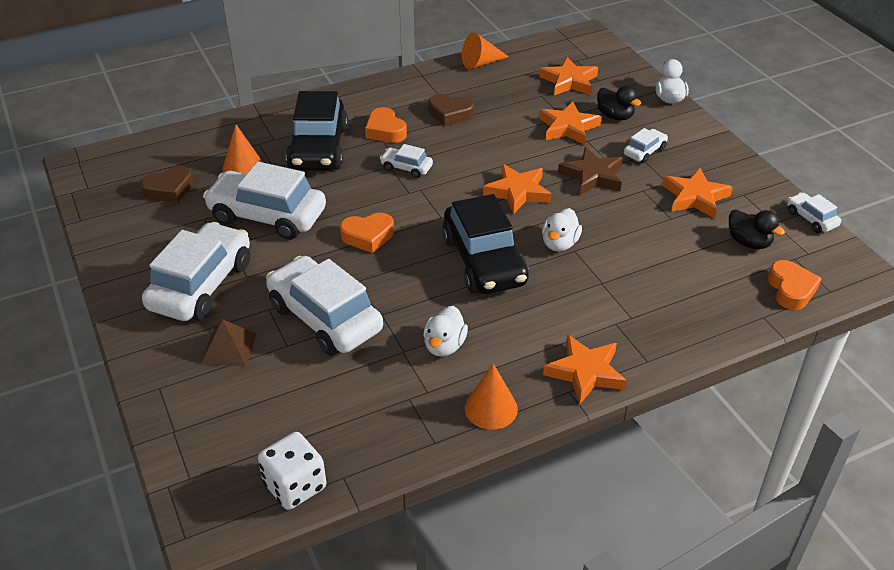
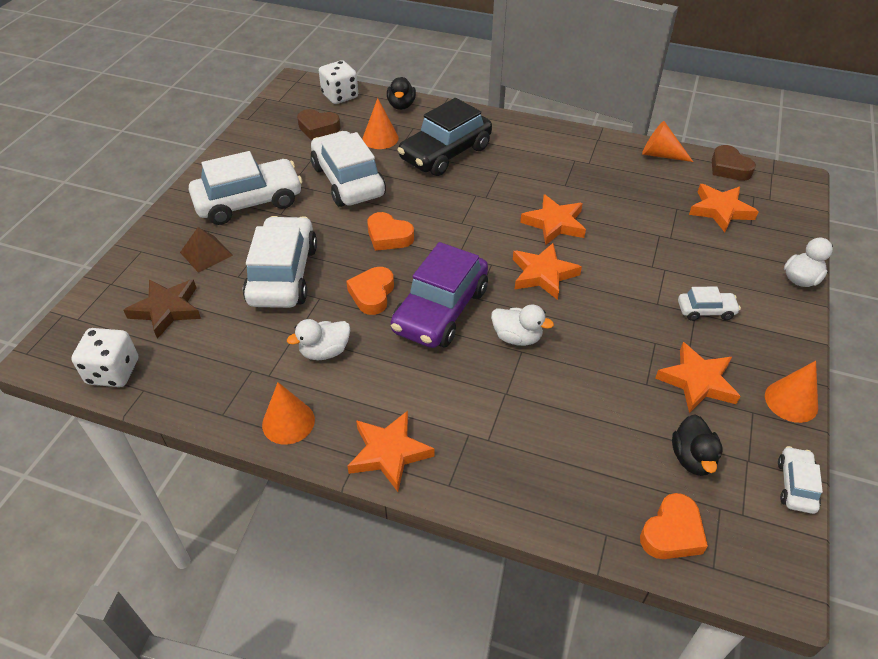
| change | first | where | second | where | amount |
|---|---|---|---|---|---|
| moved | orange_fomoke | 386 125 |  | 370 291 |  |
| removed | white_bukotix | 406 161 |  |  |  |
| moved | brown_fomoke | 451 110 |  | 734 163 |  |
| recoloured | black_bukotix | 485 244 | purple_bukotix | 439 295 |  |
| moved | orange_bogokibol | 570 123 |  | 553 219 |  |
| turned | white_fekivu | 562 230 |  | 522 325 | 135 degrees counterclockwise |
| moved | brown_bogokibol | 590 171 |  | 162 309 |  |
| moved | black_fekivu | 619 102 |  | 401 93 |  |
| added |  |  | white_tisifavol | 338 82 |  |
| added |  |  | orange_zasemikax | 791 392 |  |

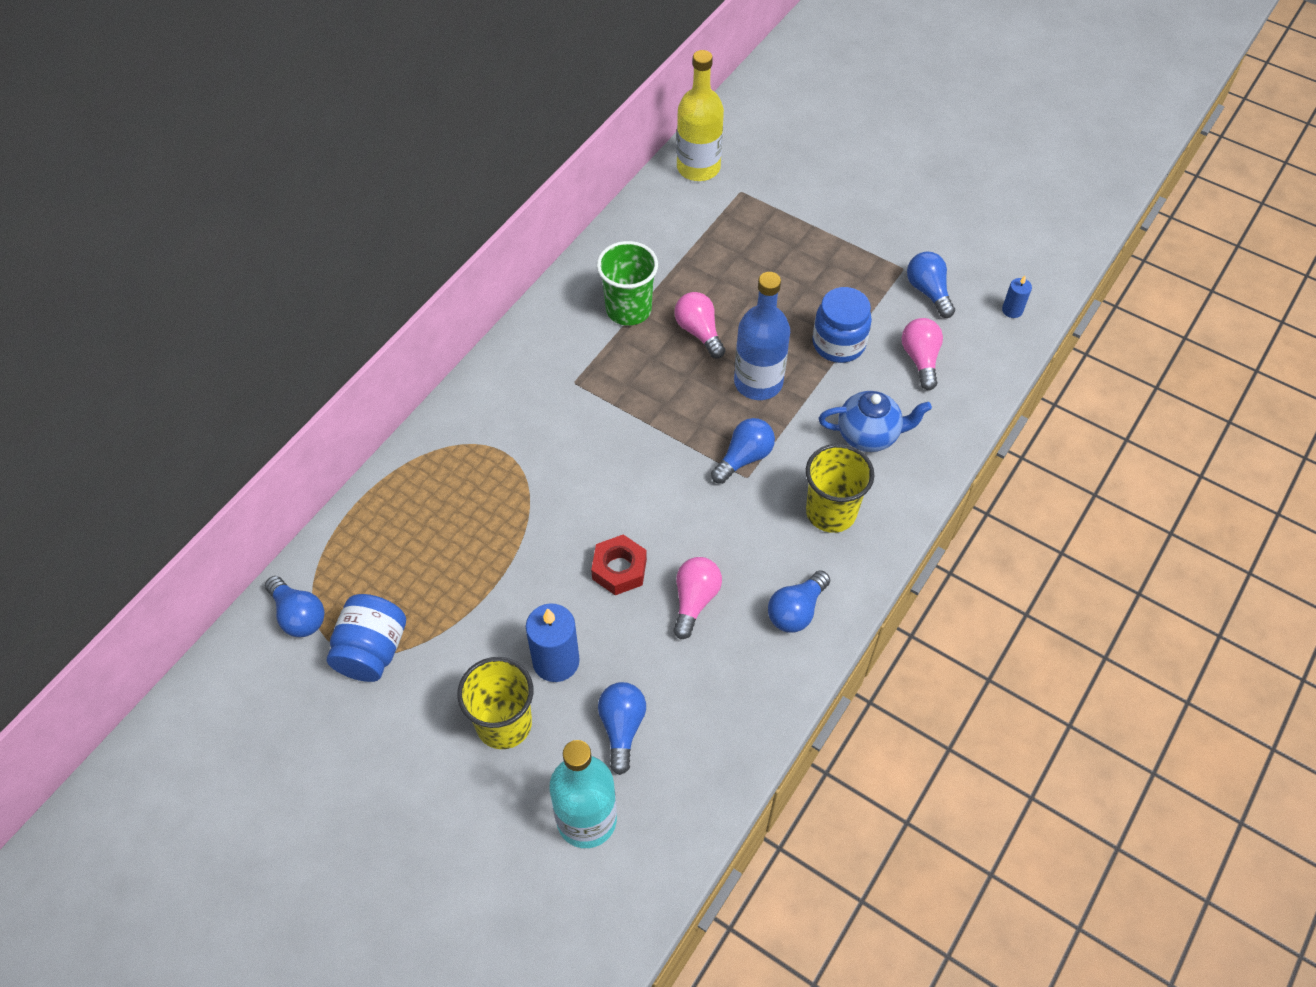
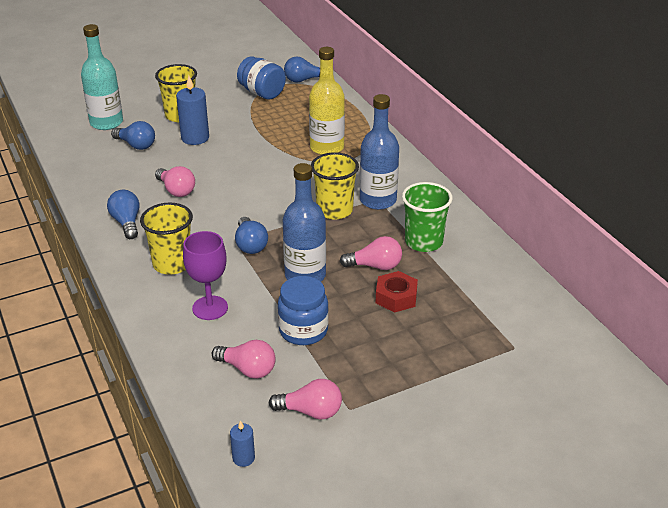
| change | first | where | second | where | amount |
|---|---|---|---|---|---|
| moved | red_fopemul | 619 564 |  | 397 292 |  |
| moved | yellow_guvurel | 700 115 |  | 327 101 |  |
| replaced | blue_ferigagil | 875 421 | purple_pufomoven | 205 275 |  |
| recoloured | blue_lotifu | 931 284 | pink_lotifu | 305 399 |  |
| added |  |  | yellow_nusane | 335 185 |  |
| added |  |  | blue_guvurel | 379 152 |  |

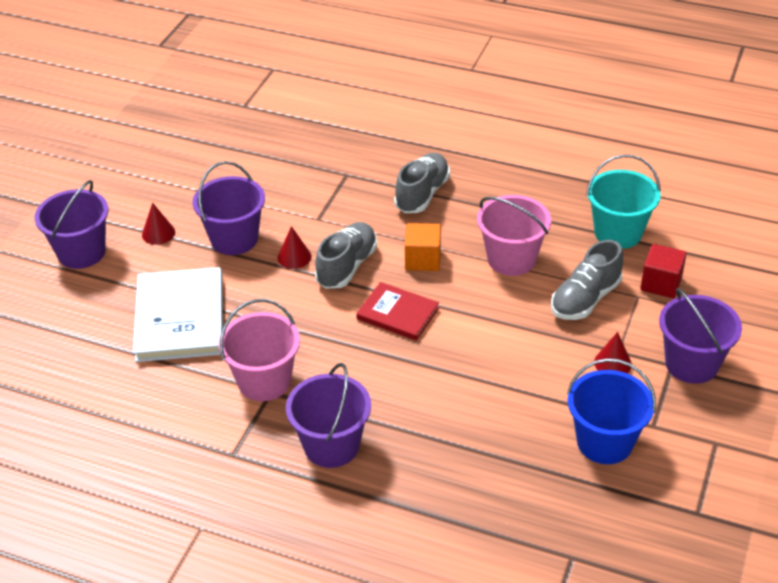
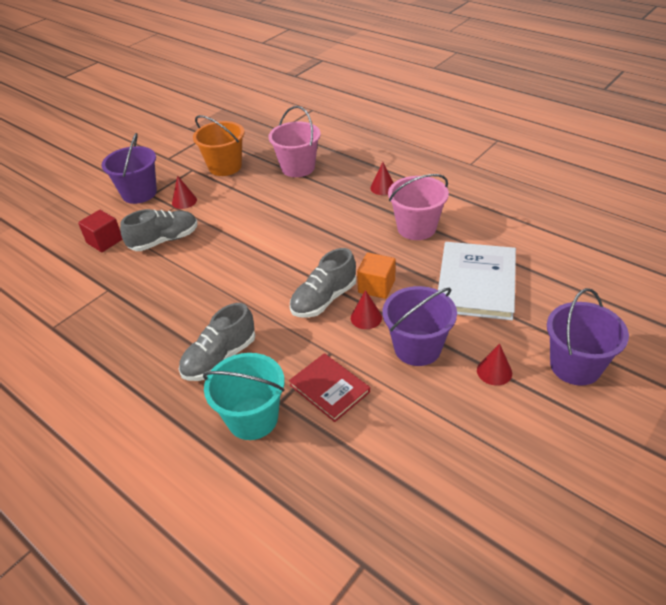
| change | first | where | second | where | amount |
|---|---|---|---|---|---|
| replaced | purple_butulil | 328 415 | red_zasemikax | 382 178 |  |
| moved | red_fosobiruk | 397 311 |  | 329 387 |  |
| moved | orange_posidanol | 423 247 |  | 376 275 |  |
| moved | pink_butulil | 514 235 |  | 294 141 |  |
| recoloured | blue_butulil | 611 411 | orange_butulil | 218 145 |  |
| moved | turquoise_butulil | 623 201 |  | 244 396 |  |

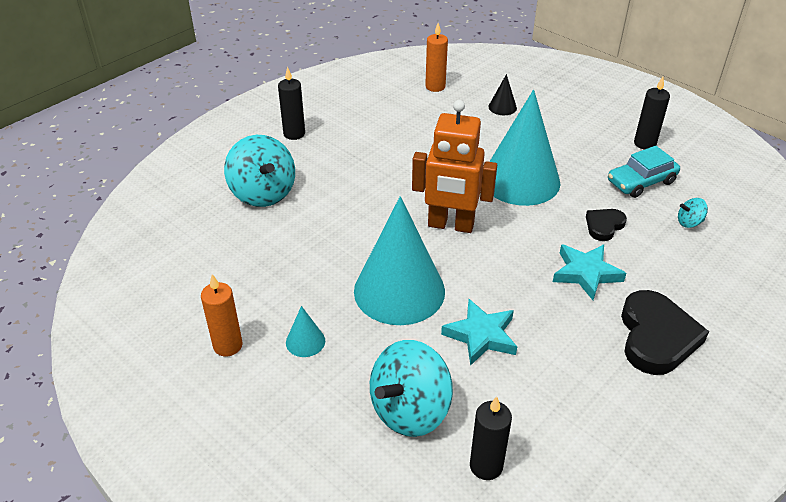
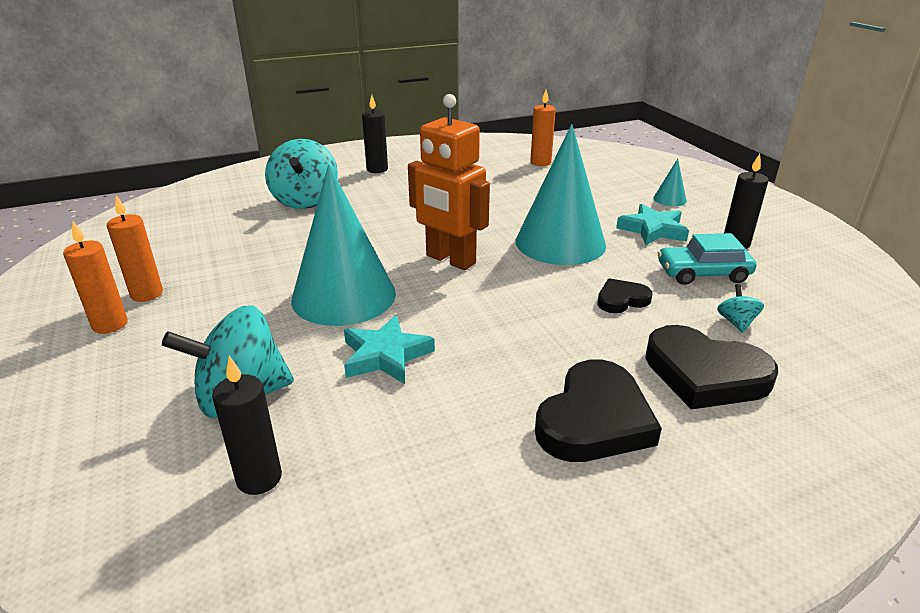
| change | first | where | second | where | amount |
|---|---|---|---|---|---|
| moved | turquoise_zasemikax | 305 331 |  | 670 182 |  |
| removed | black_zasemikax | 503 94 |  |  |  |
| moved | turquoise_bogokibol | 589 272 |  | 652 224 |  |
| turned | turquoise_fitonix | 693 213 |  | 740 308 | 75 degrees clockwise |
| added |  |  | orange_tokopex | 95 277 |  |
| added |  |  | black_fomoke | 711 367 |  |

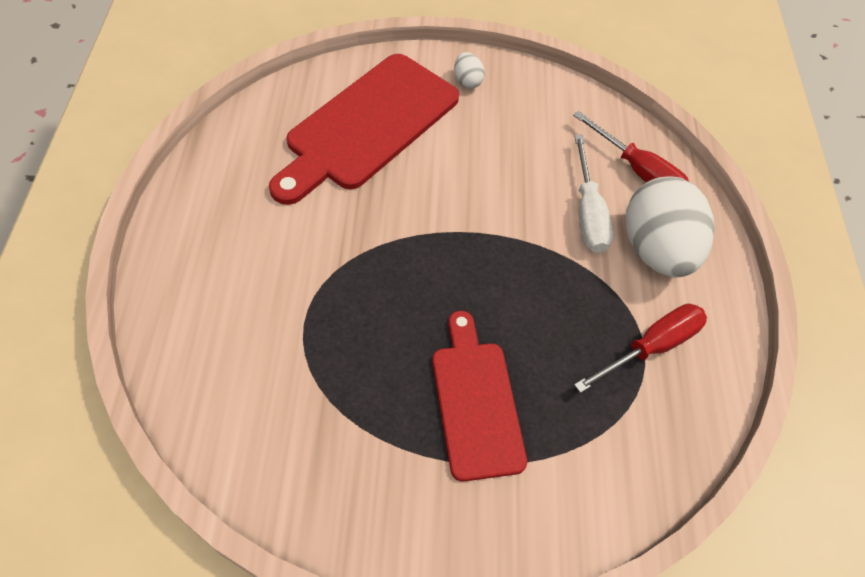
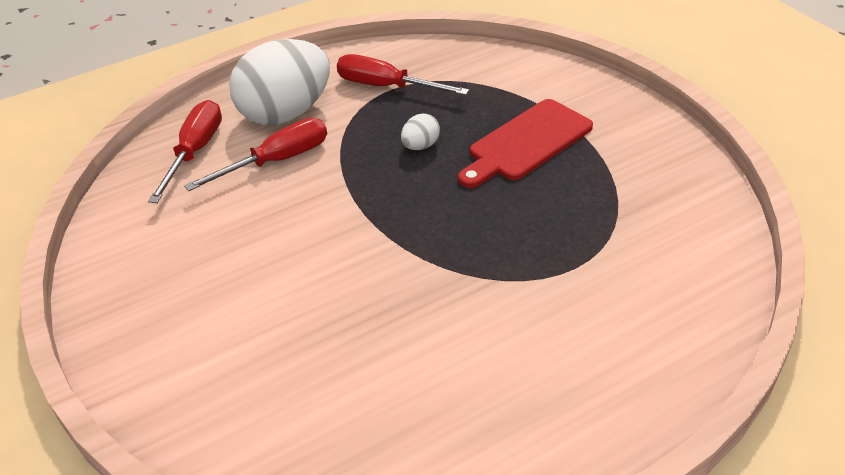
| change | first | where | second | where | amount |
|---|---|---|---|---|---|
| removed | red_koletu | 364 129 |  |  |  |
| moved | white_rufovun | 469 70 |  | 420 131 |  |
| recoloured | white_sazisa | 593 194 | red_sazisa | 255 154 |  |

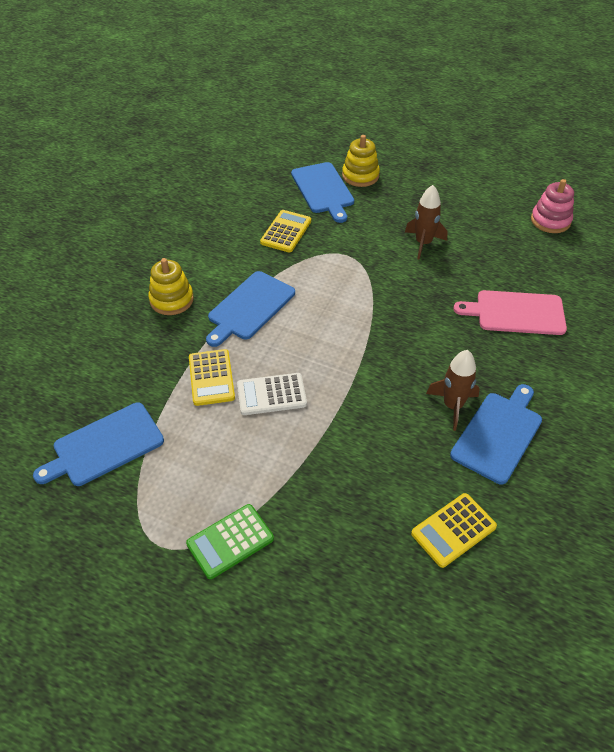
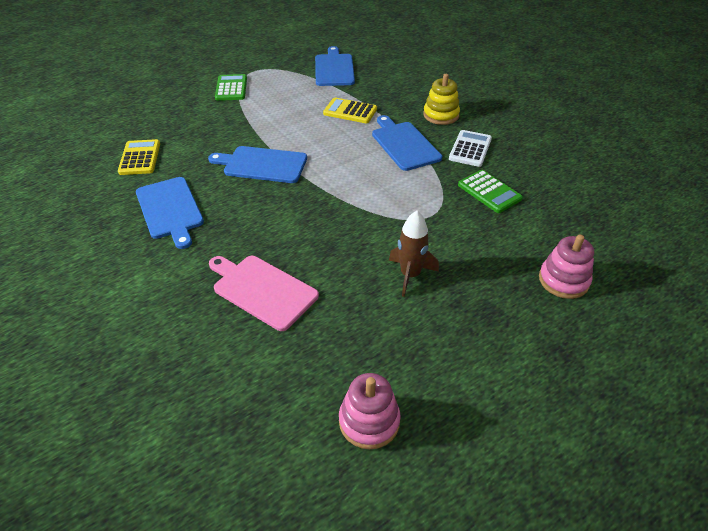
| change | first | where | second | where | amount |
|---|---|---|---|---|---|
| moved | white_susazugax | 272 394 |  | 470 148 |  |
| recoloured | yellow_susazugax | 285 231 | green_susazugax | 490 191 |  |
| moved | blue_koletu | 322 192 |  | 257 164 |  |
| recoloured | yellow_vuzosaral | 361 161 | pink_vuzosaral | 566 267 |  |
| removed | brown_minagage | 453 390 |  |  |  |
| turned | pink_koletu | 510 312 |  | 264 293 | 90 degrees counterclockwise |

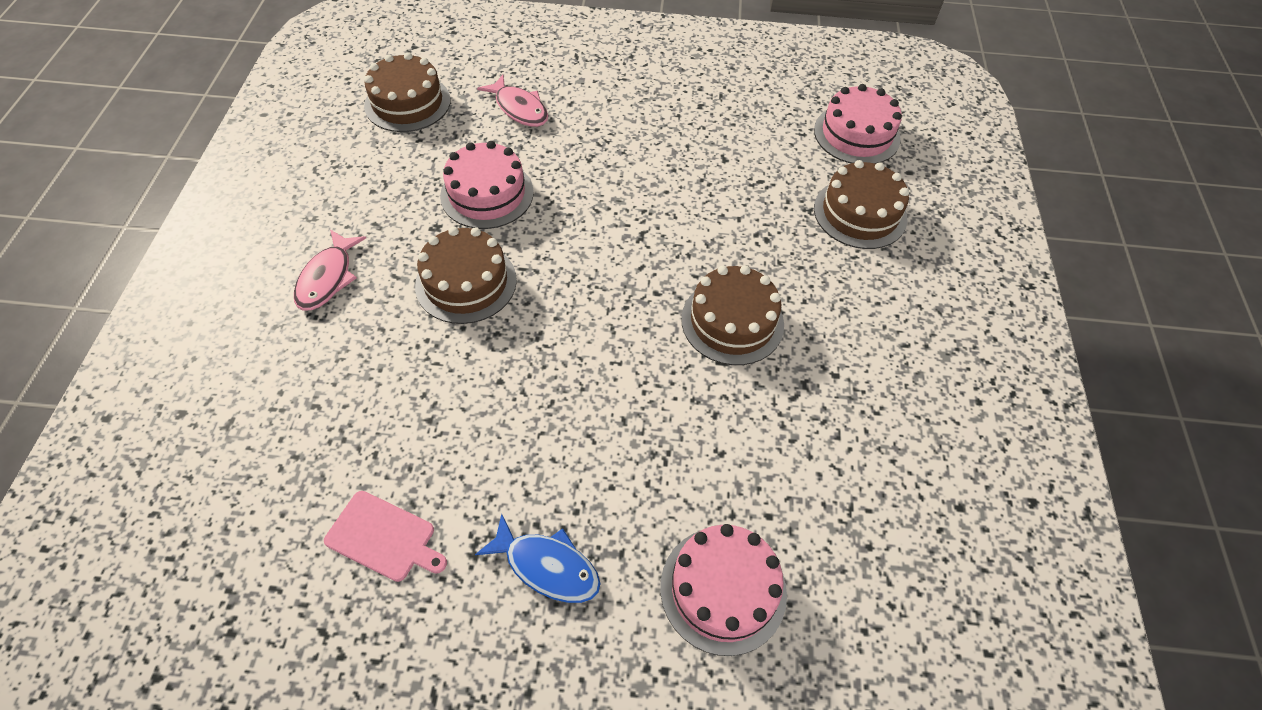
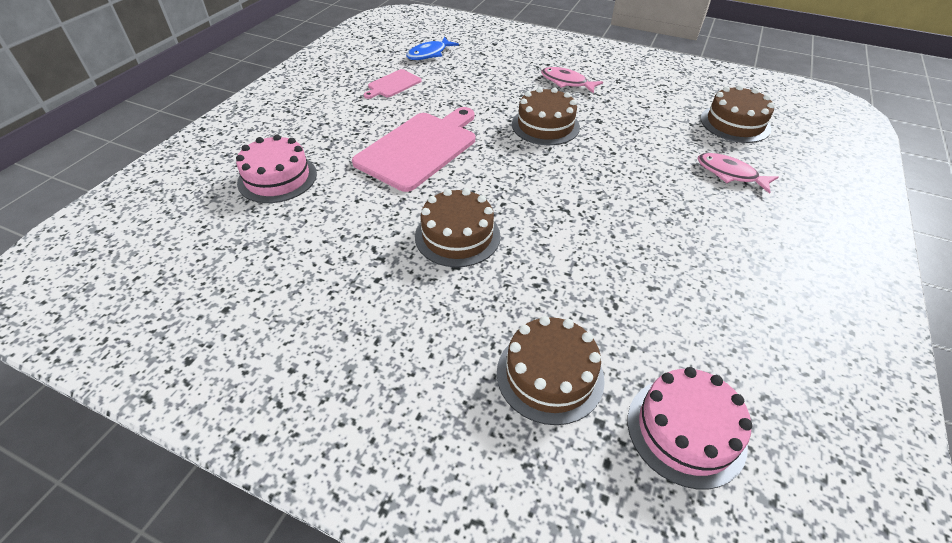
| change | first | where | second | where | amount |
|---|---|---|---|---|---|
| removed | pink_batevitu | 487 185 |  |  |  |
| moved | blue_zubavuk | 538 558 |  | 432 48 |  |
| turned | pink_zubavuk | 512 101 |  | 738 173 | 60 degrees clockwise |
| added |  |  | pink_koletu | 413 149 |  |

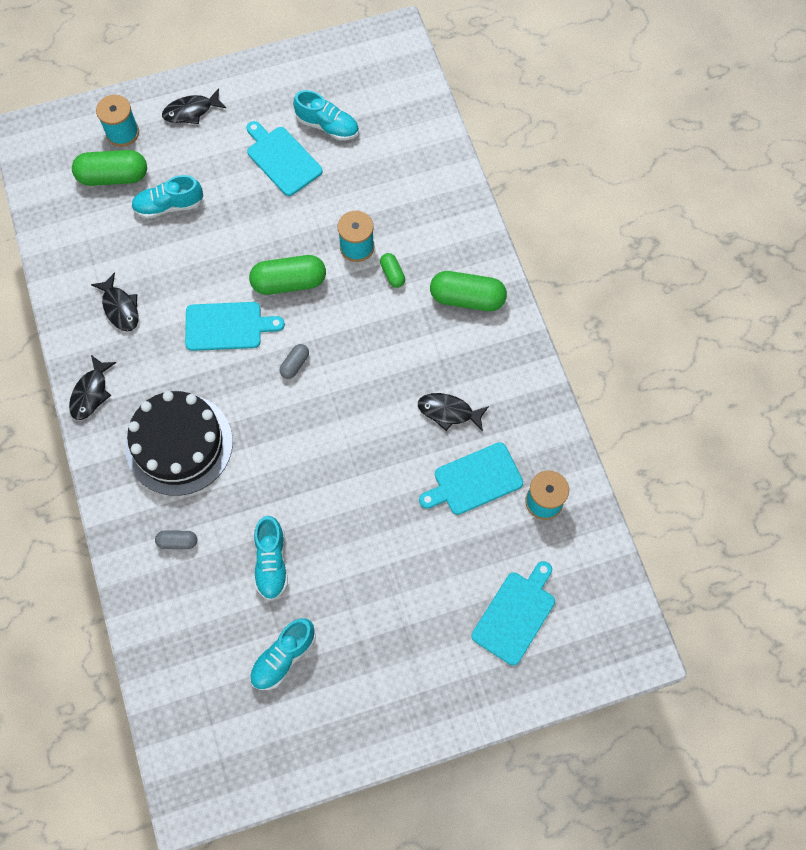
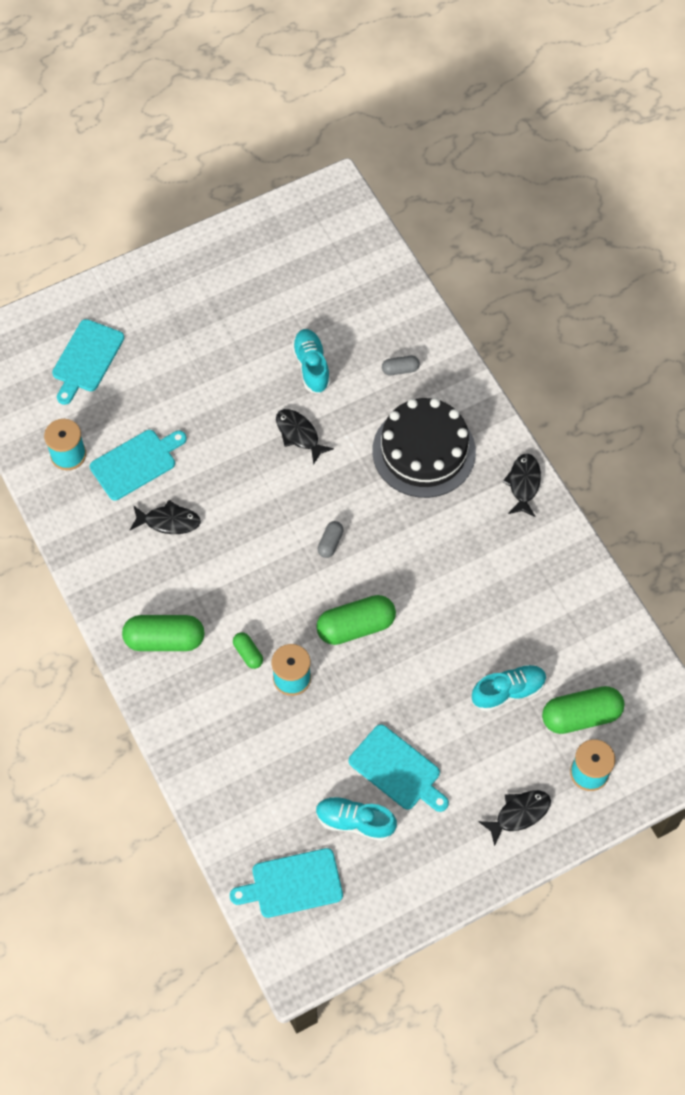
| change | first | where | second | where | amount |
|---|---|---|---|---|---|
| moved | black_zubavuk | 115 302 |  | 305 437 |  |
| moved | turquoise_koletu | 235 326 |  | 286 883 |  |
| removed | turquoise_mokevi | 283 654 |  |  |  |

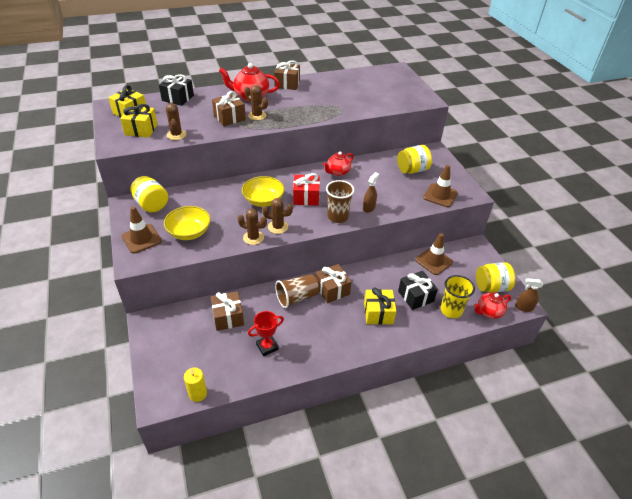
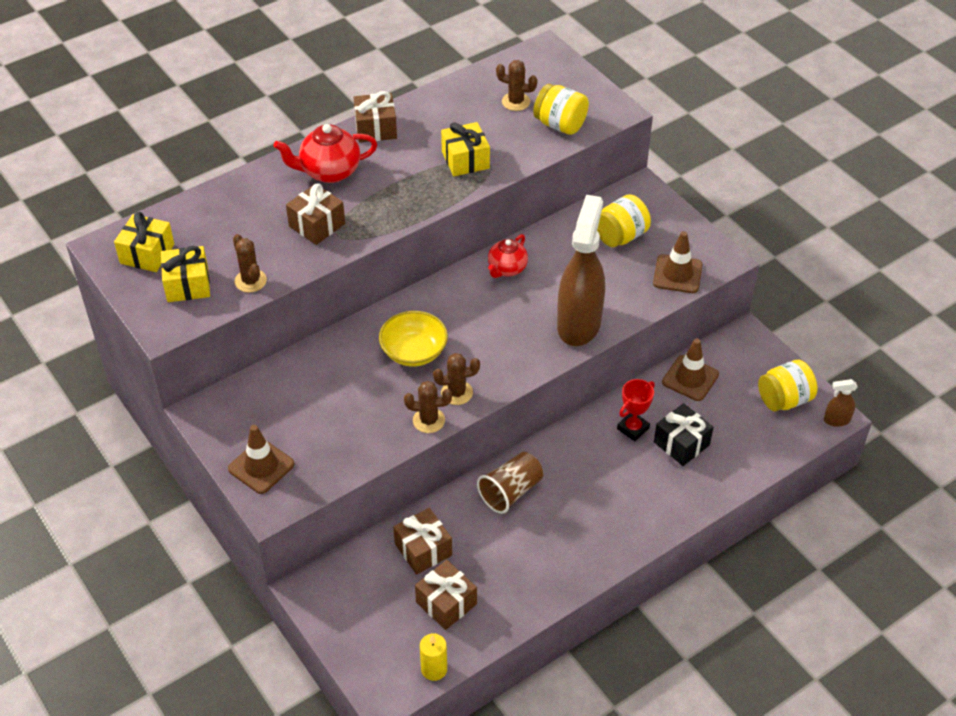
| change | first | where | second | where | amount |
|---|---|---|---|---|---|
| moved | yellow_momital | 149 194 |  | 561 109 |  |
| removed | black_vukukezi | 176 90 |  |  |  |
| removed | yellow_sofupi | 187 223 |  |  |  |
| moved | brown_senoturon | 256 102 |  | 516 85 |  |
| moved | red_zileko | 266 333 |  | 636 410 |  |
| removed | red_vukukezi | 306 189 |  |  |  |
| moved | brown_vukukezi | 333 283 |  | 446 595 |  |
| removed | brown_nusane | 340 201 |  |  |  |
| resized | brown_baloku | 371 192 |  | 581 270 | x2.40 |
| moved | yellow_vukukezi | 380 306 |  | 465 149 |  |
| removed | yellow_nusane | 458 296 |  |  |  |
| removed | red_ferigagil | 492 305 |  |  |  |

